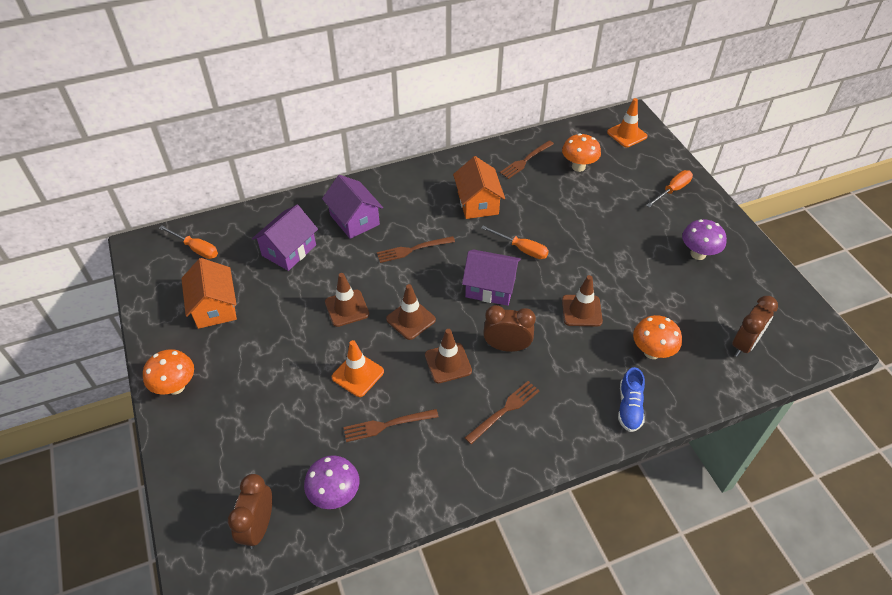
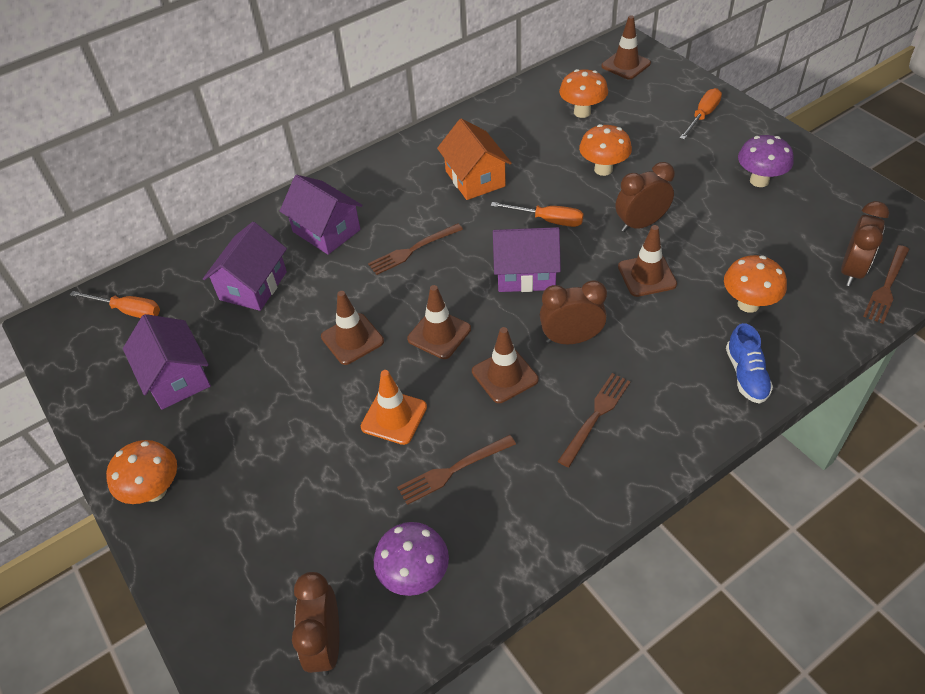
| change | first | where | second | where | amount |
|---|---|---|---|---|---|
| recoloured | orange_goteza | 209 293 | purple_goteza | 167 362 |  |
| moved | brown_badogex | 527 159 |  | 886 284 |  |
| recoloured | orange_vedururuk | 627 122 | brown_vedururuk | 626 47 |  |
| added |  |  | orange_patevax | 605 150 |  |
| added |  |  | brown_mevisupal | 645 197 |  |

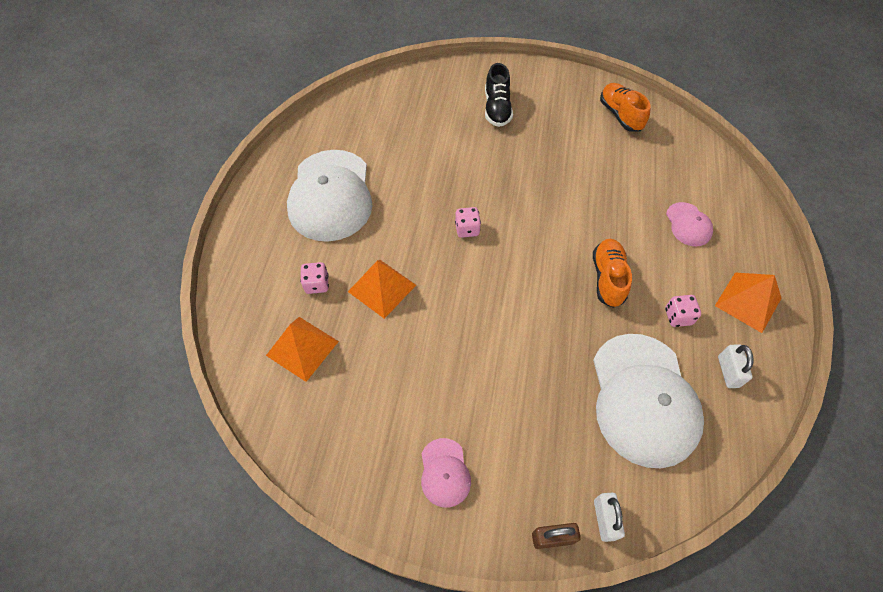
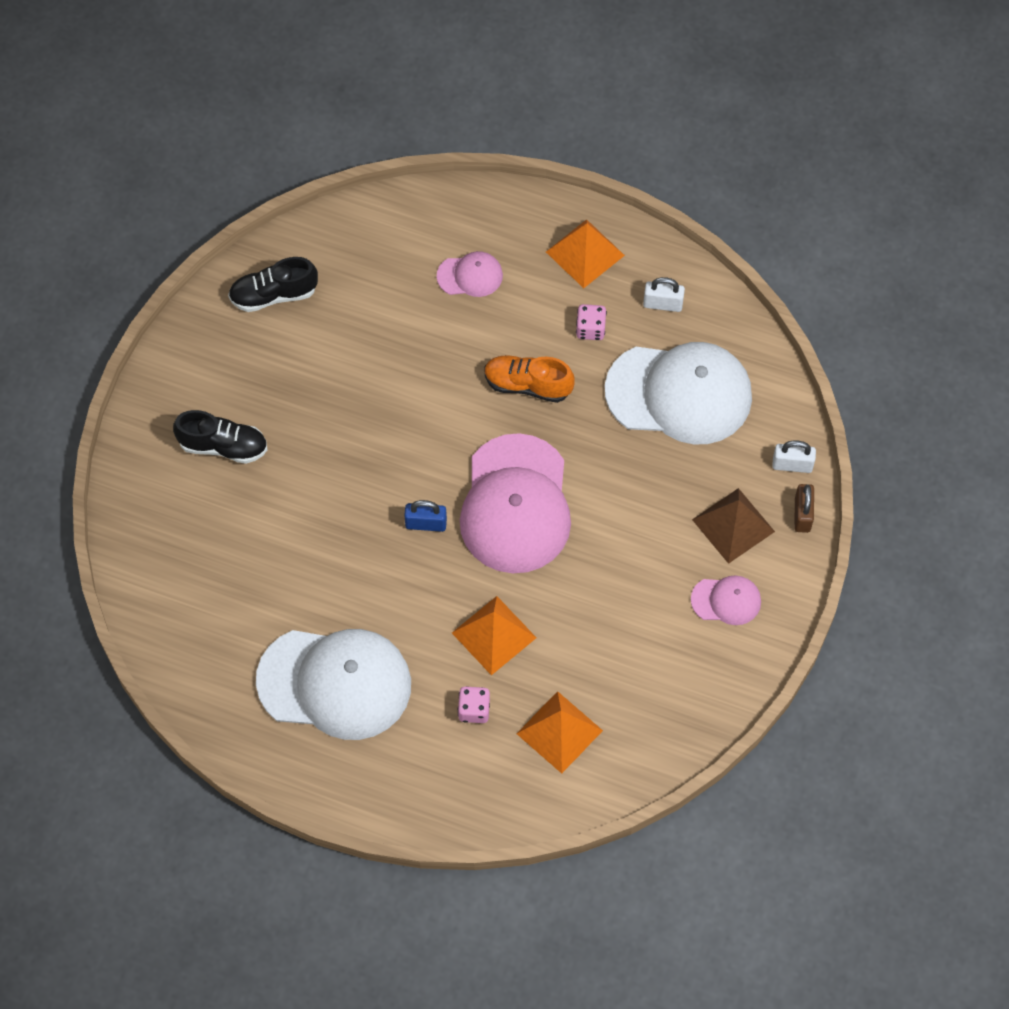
| change | first | where | second | where | amount |
|---|---|---|---|---|---|
| replaced | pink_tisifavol | 468 222 | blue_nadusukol | 425 516 |  |
| recoloured | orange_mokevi | 625 107 | black_mokevi | 273 284 |  |
| added |  |  | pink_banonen | 515 503 |  |
| added |  |  | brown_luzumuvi | 733 526 |  |

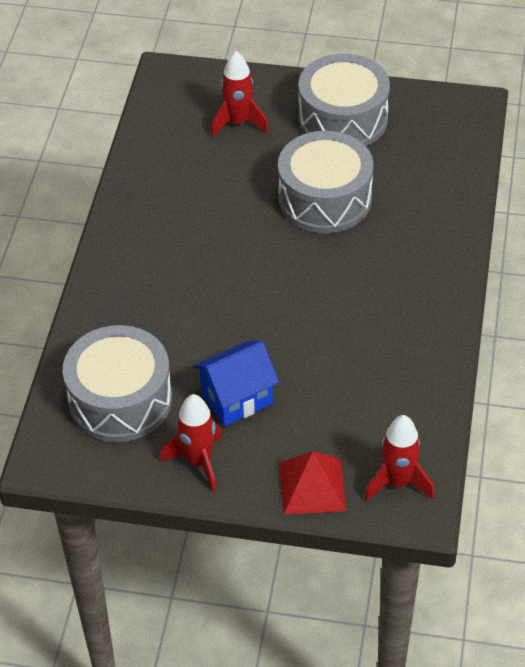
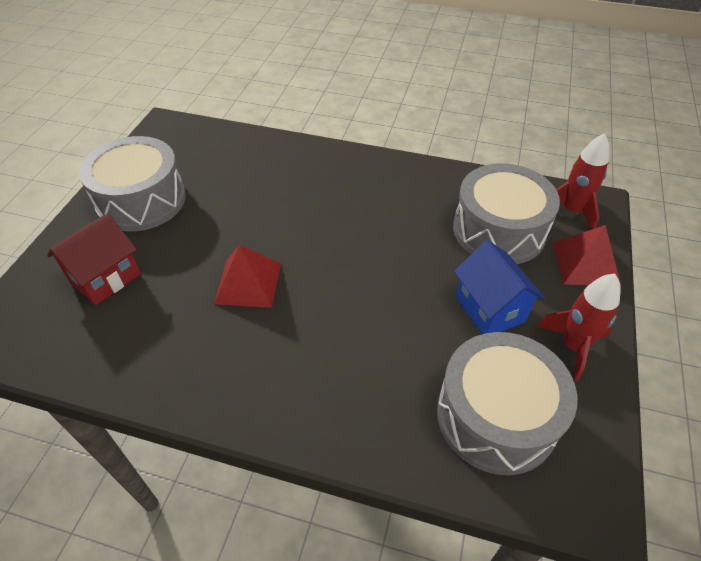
| change | first | where | second | where | amount |
|---|---|---|---|---|---|
| replaced | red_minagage | 240 94 | red_goteza | 94 259 |  |
| moved | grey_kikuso | 326 182 |  | 506 213 |  |
| added |  |  | red_luzumuvi | 247 276 |  |

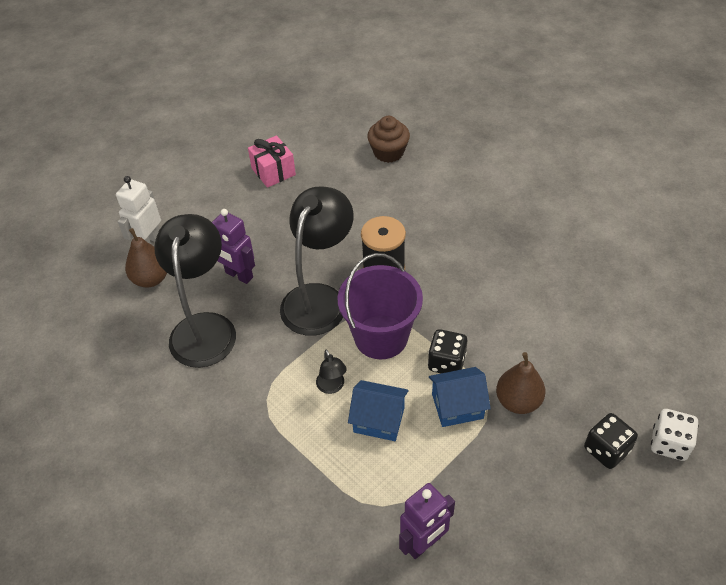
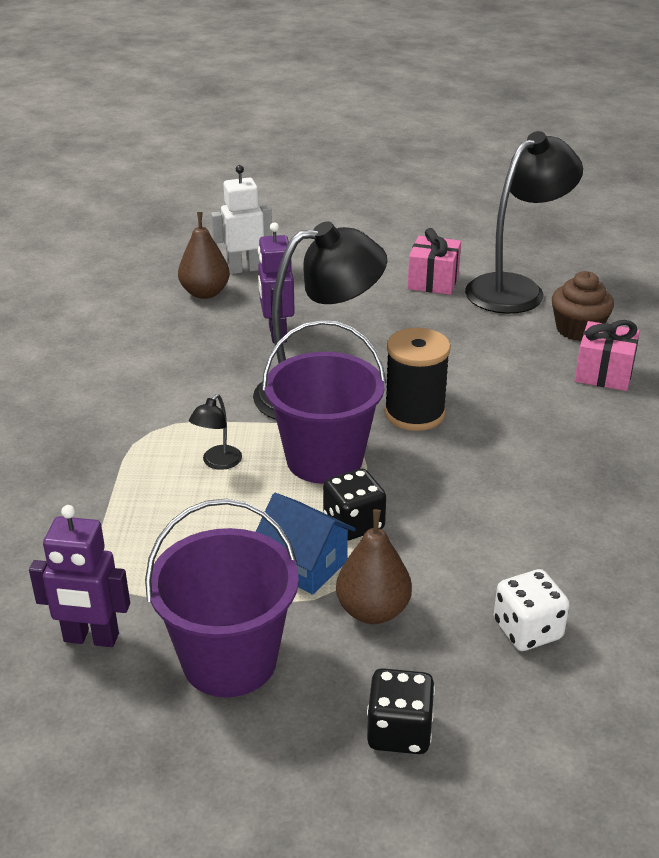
| change | first | where | second | where | amount |
|---|---|---|---|---|---|
| moved | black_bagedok | 195 291 |  | 524 222 |  |
| removed | blue_goteza | 378 410 |  |  |  |
| moved | white_tisifavol | 675 435 |  | 532 610 |  |
| added |  |  | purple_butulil | 222 598 |  |
| added |  |  | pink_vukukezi | 607 355 |  |

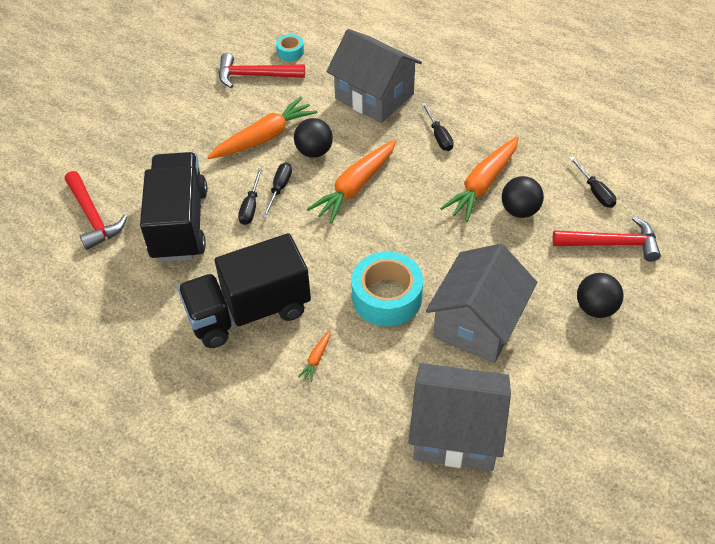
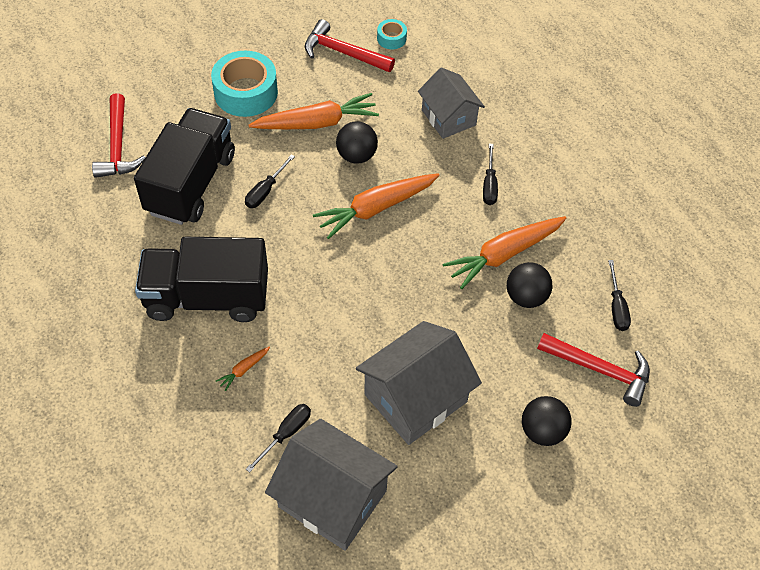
| change | first | where | second | where | amount |
|---|---|---|---|---|---|
| moved | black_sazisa | 277 190 |  | 278 438 |  |
| resized | grey_goteza | 374 76 |  | 451 103 | x0.66 |
| moved | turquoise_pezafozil | 387 289 |  | 244 84 |  |

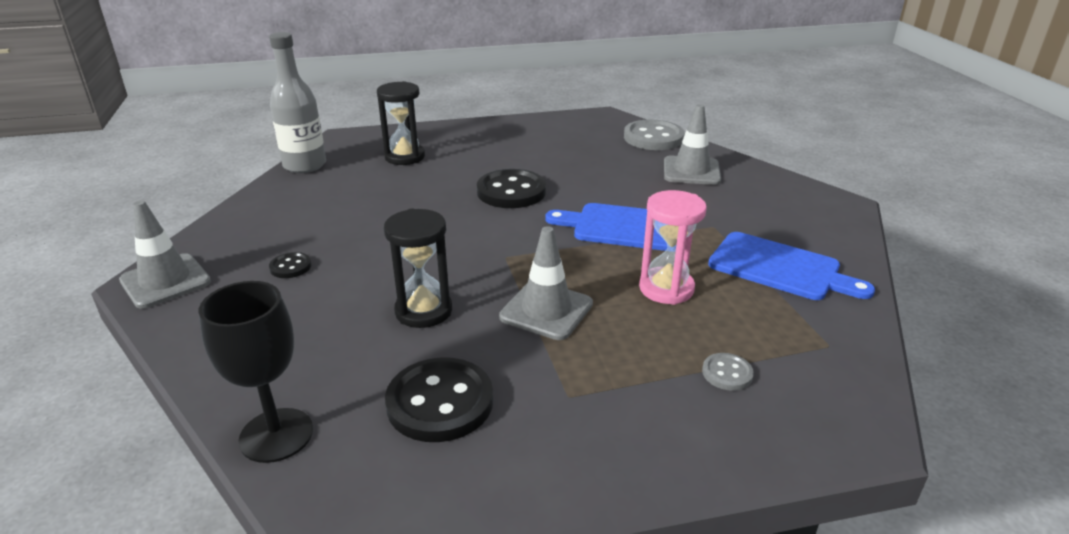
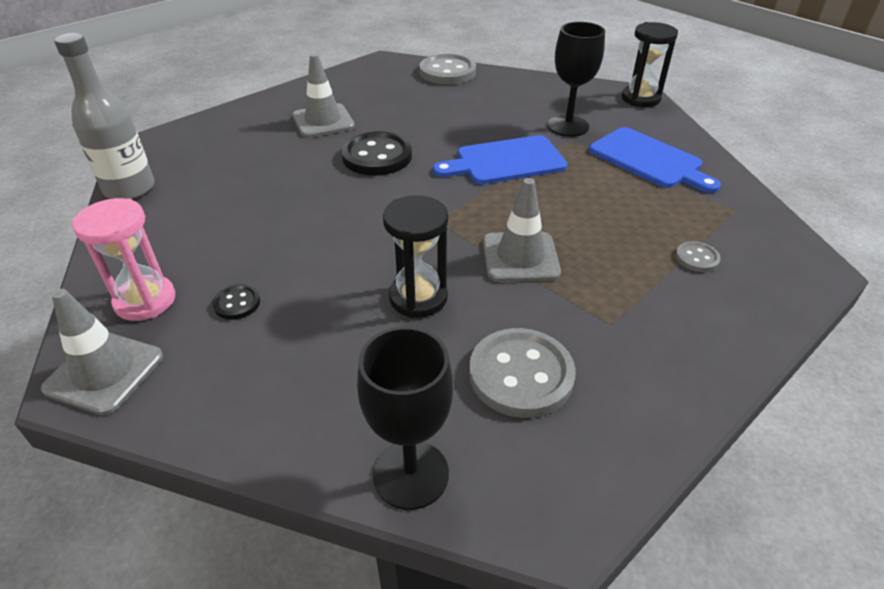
| change | first | where | second | where | amount |
|---|---|---|---|---|---|
| moved | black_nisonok | 401 123 |  | 650 64 |  |
| recoloured | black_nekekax | 439 399 | grey_nekekax | 522 373 |  |
| moved | pink_nisonok | 673 247 |  | 123 259 |  |
| moved | grey_vedururuk | 692 144 |  | 323 95 |  |
| turned | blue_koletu | 791 266 |  | 655 160 | 45 degrees clockwise |
| added |  |  | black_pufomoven | 576 79 |  |

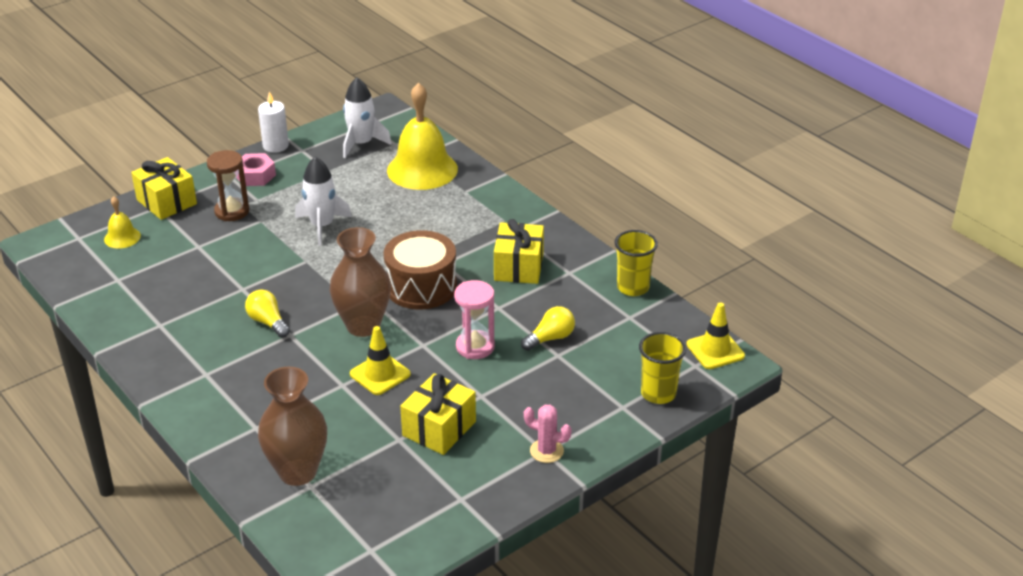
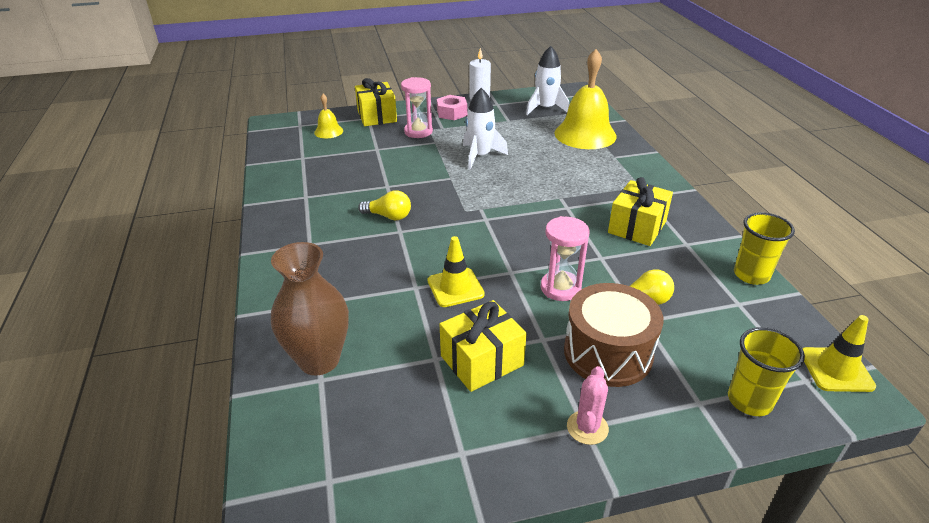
| change | first | where | second | where | amount |
|---|---|---|---|---|---|
| recoloured | brown_nisonok | 228 185 | pink_nisonok | 417 107 |  |
| turned | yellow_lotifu | 267 314 |  | 384 205 | 120 degrees clockwise |
| removed | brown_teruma | 360 282 |  |  |  |
| moved | brown_kikuso | 420 269 |  | 613 335 |  |
| turned | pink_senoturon | 548 434 |  | 588 405 | 60 degrees clockwise |

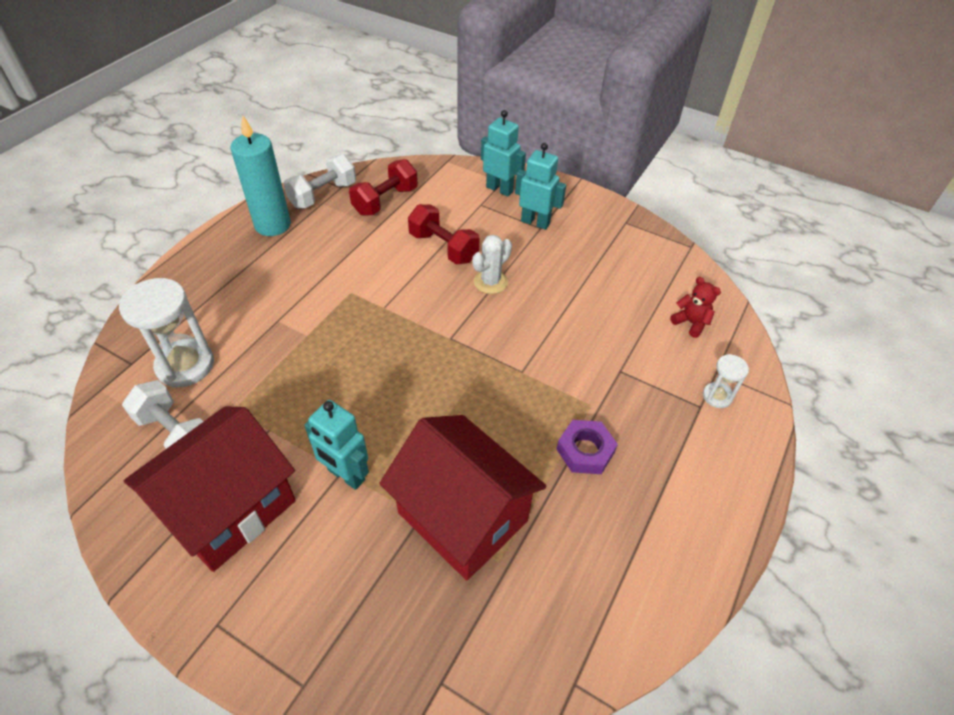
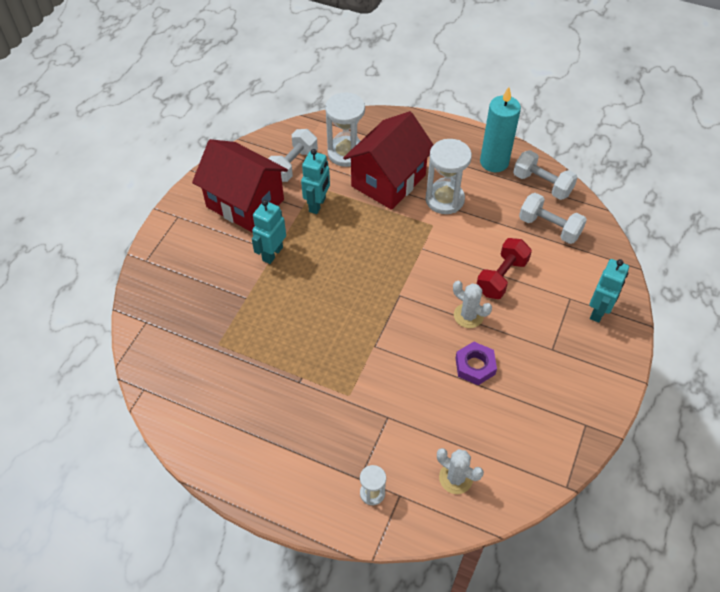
| change | first | where | second | where | amount |
|---|---|---|---|---|---|
| recoloured | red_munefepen | 383 187 | white_munefepen | 553 218 |  |
| moved | red_goteza | 463 498 |  | 388 160 |  |
| moved | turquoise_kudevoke | 540 186 |  | 315 181 |  |
| moved | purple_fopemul | 587 447 |  | 476 363 |  |
| replaced | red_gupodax | 695 307 | white_senoturon | 460 471 |  |
| added |  |  | white_nisonok | 448 176 |  |

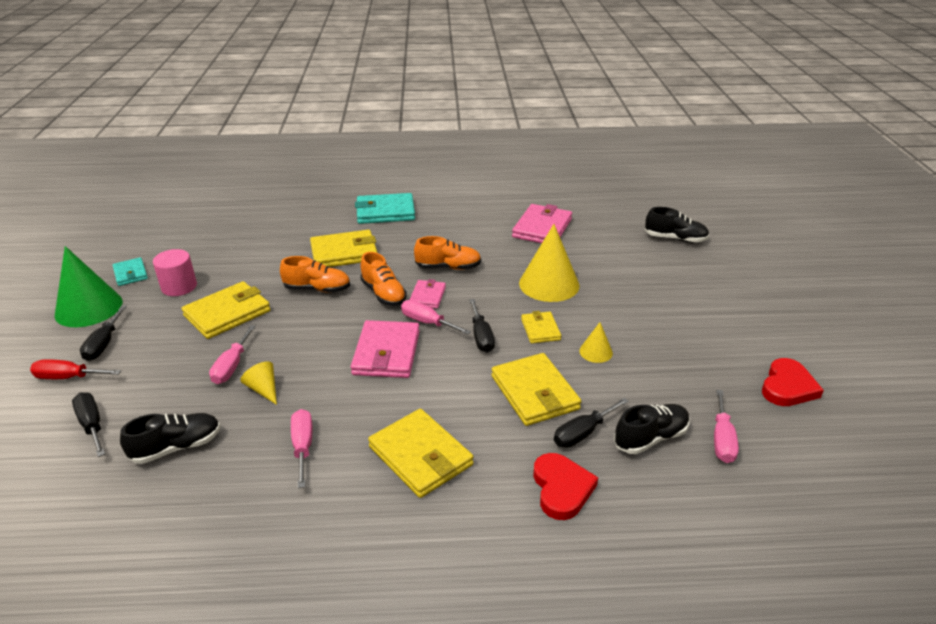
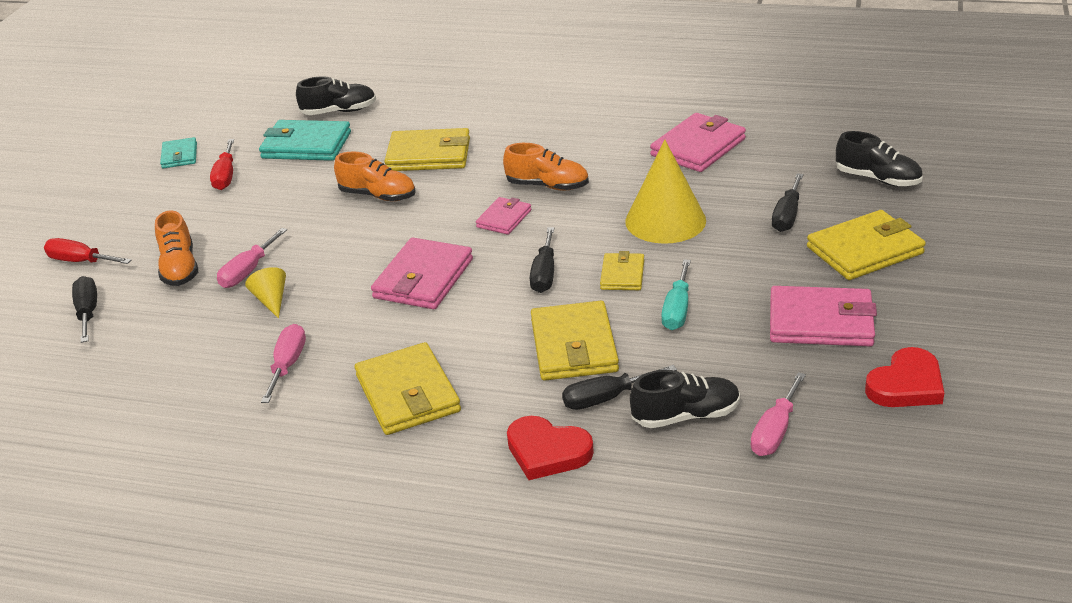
| change | first | where | second | where | amount |
|---|---|---|---|---|---|
| removed | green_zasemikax | 89 286 |  |  |  |
| moved | black_sazisa | 103 333 |  | 788 202 |  |
| moved | black_mokevi | 170 438 |  | 336 95 |  |
| replaced | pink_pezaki | 175 272 | red_sazisa | 222 164 |  |
| moved | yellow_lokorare | 226 310 |  | 866 245 |  |
| moved | turquoise_lokorare | 385 208 |  | 305 140 |  |
| moved | orange_mokevi | 383 279 |  | 176 248 |  |
| removed | pink_sazisa | 436 317 |  |  |  |
| turned | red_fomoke | 565 486 |  | 550 448 | 105 degrees clockwise |
| replaced | yellow_zasemikax | 596 342 | turquoise_sazisa | 676 294 |  |
| added |  |  | pink_lokorare | 823 316 |  |

